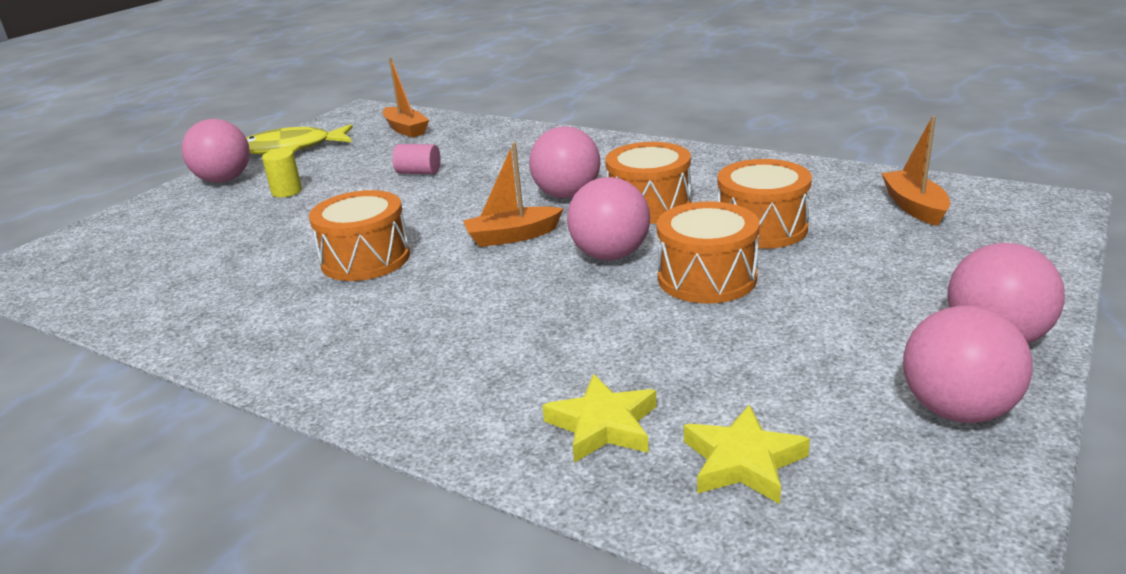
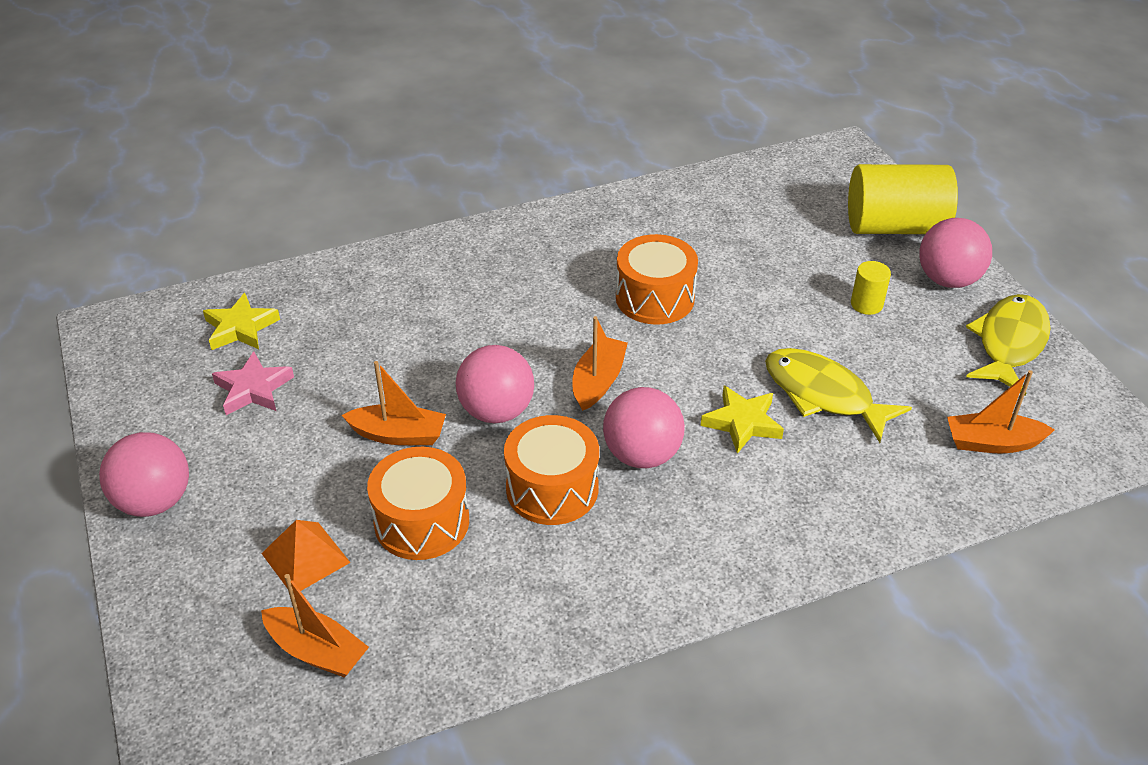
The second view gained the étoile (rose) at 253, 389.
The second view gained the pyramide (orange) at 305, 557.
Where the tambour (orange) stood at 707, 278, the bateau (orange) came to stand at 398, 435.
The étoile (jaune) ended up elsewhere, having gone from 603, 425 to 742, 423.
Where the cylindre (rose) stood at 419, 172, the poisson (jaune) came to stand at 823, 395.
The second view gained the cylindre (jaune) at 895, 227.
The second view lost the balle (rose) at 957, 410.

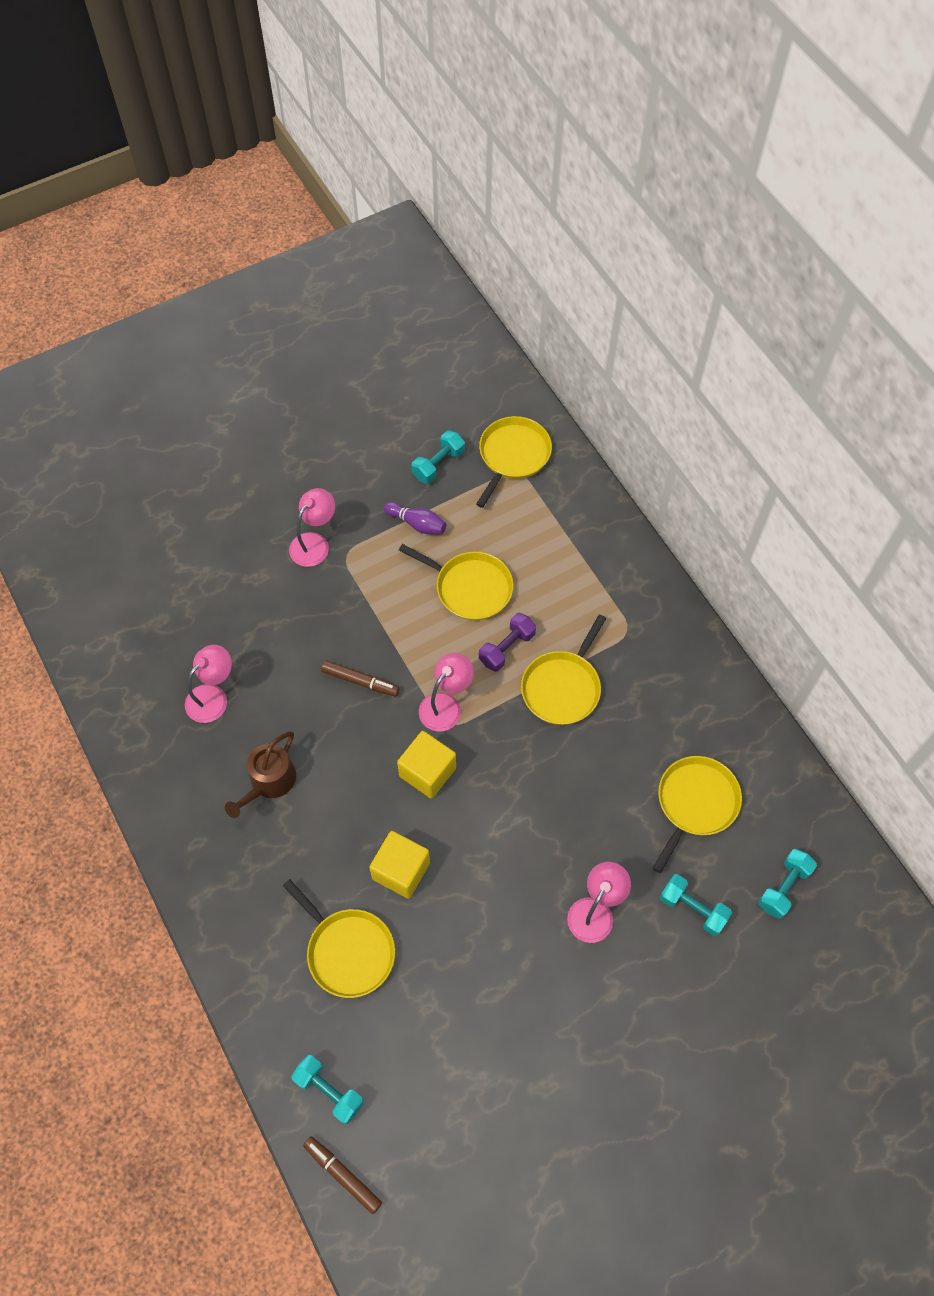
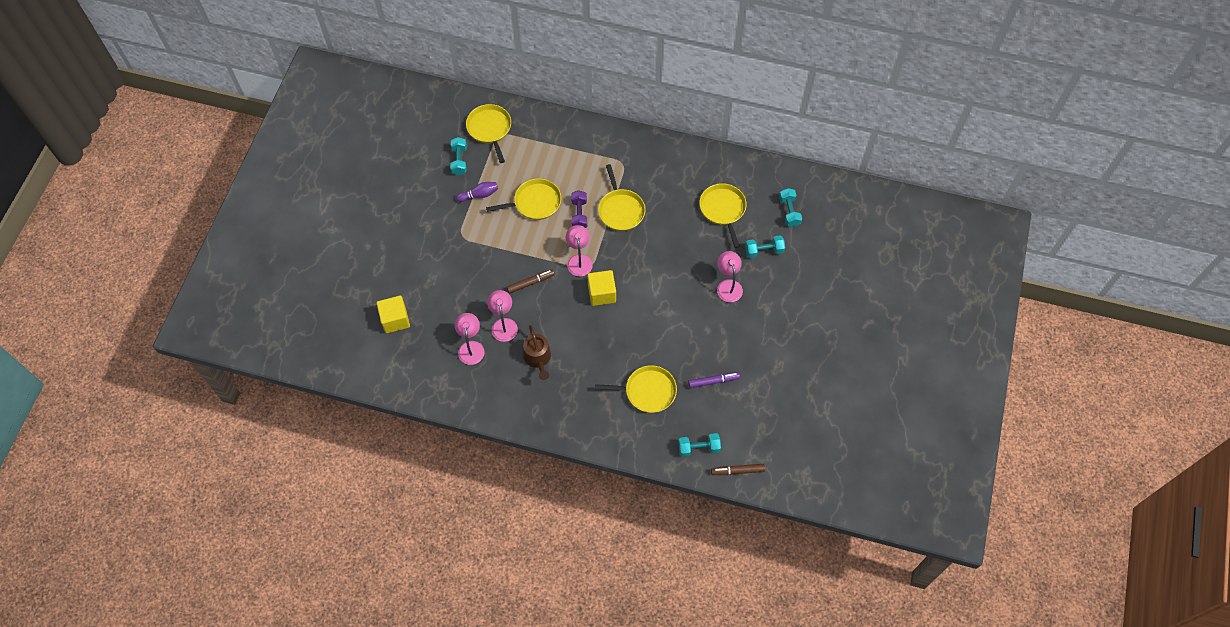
The cube (jaune) ended up elsewhere, having gone from 401, 871 to 395, 320.
The lampe (rose) ended up elsewhere, having gone from 314, 543 to 503, 324.
The second view gained the feutre (violet) at 713, 381.

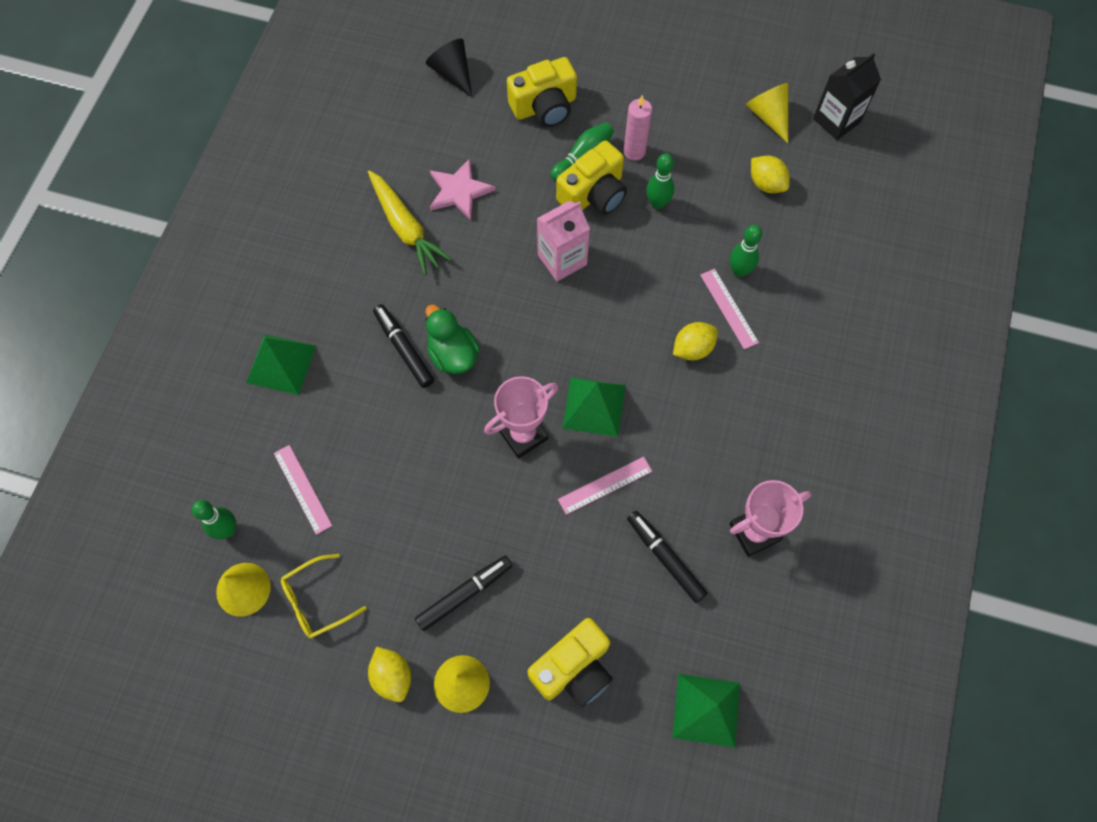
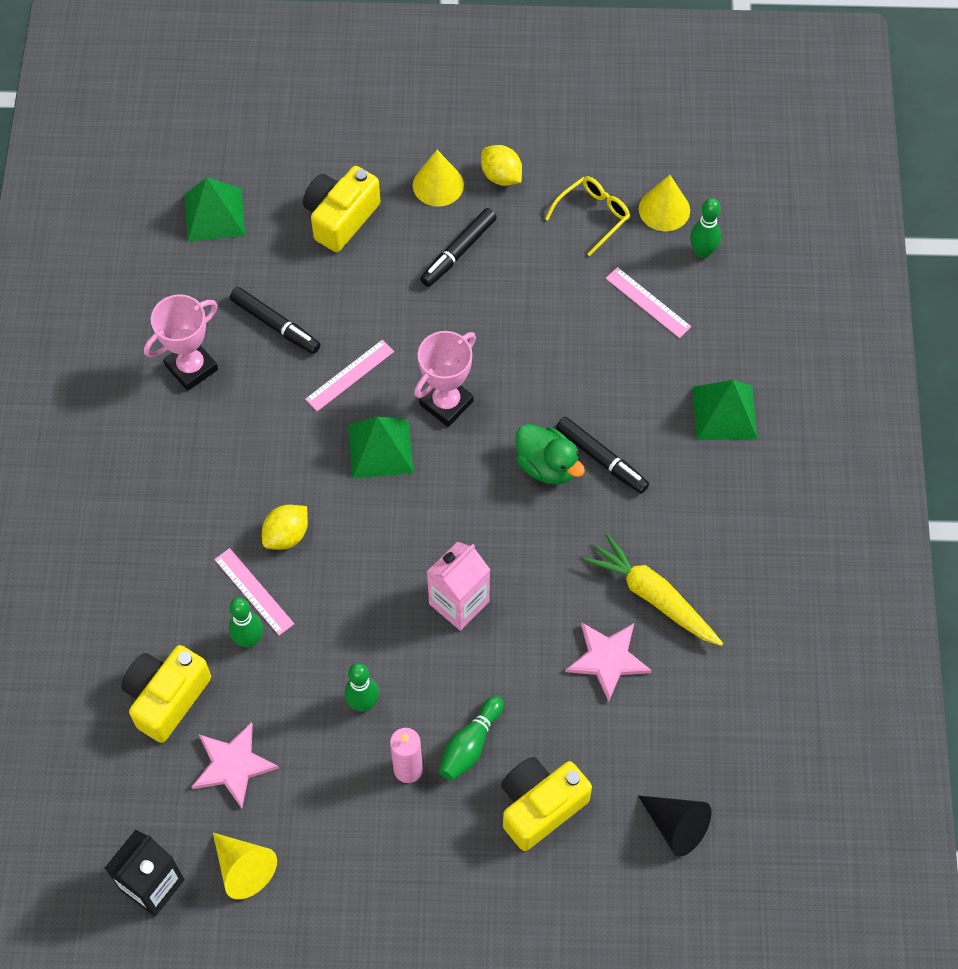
The appareil photo (jaune) ended up elsewhere, having gone from 594, 194 to 167, 698.
Where the citron (jaune) stood at 766, 184, the étoile (rose) came to stand at 233, 765.

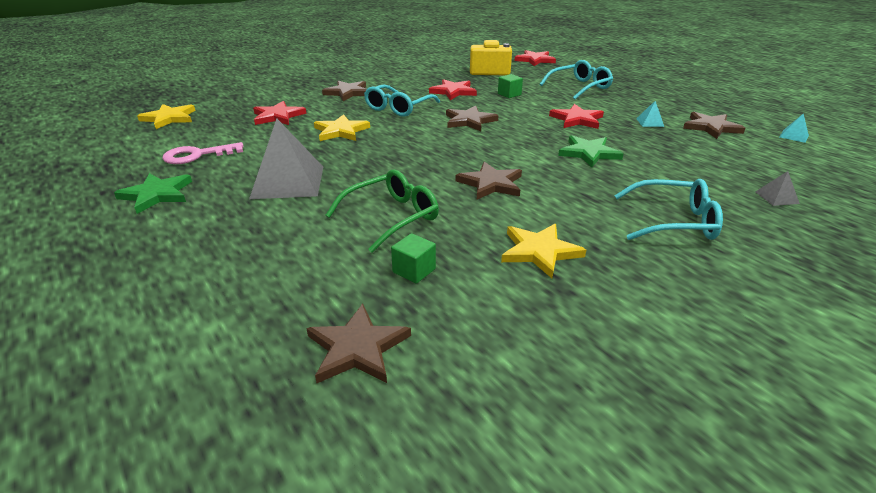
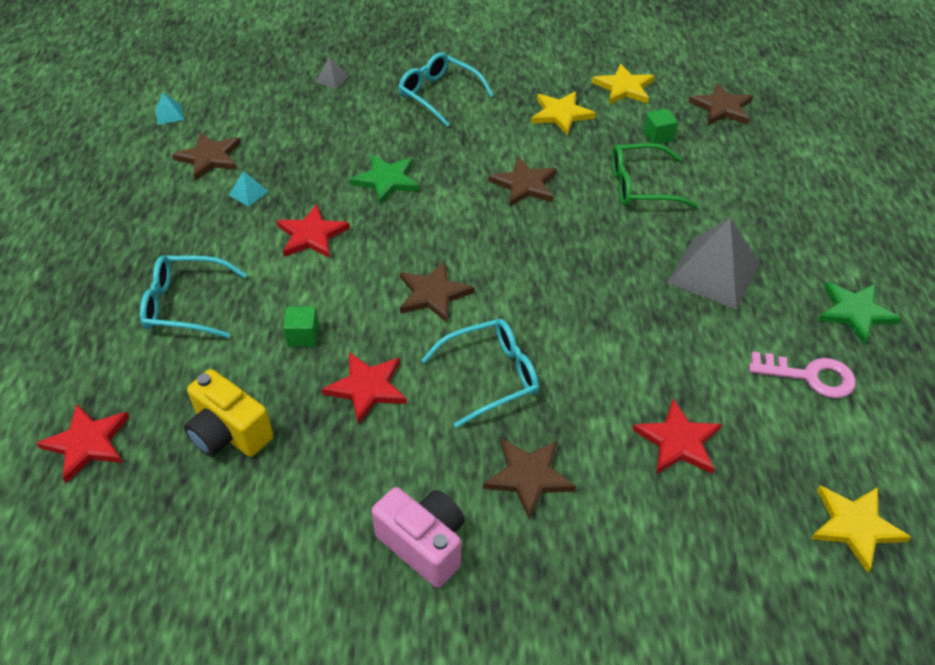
The second view gained the appareil photo (rose) at 424, 544.
The étoile (jaune) ended up elsewhere, having gone from 341, 131 to 624, 88.

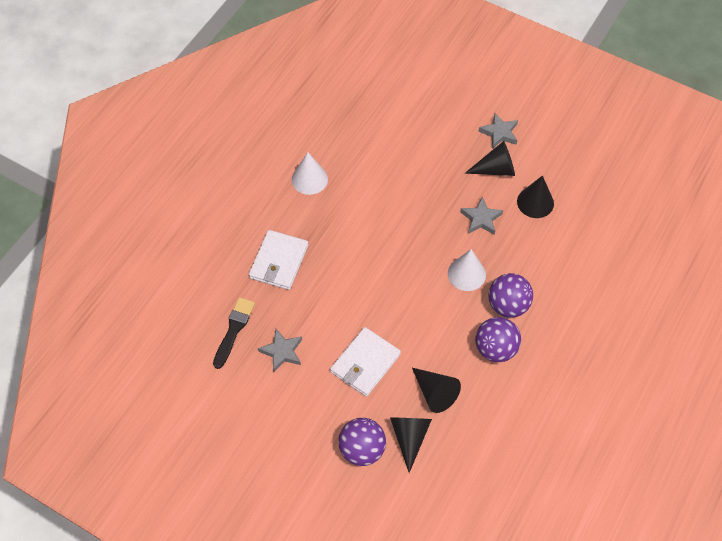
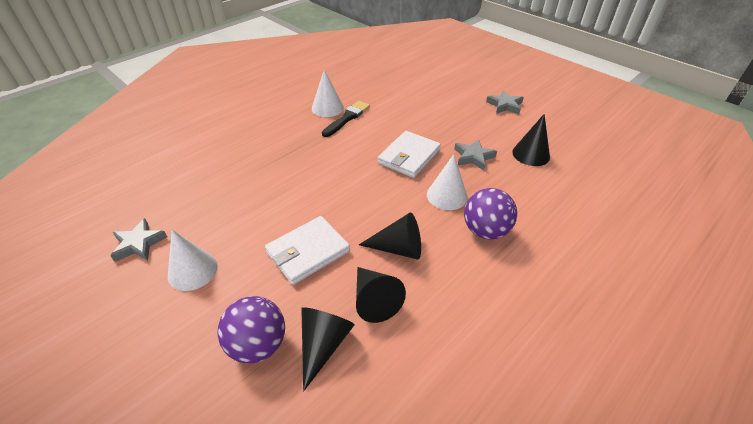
The étoile (gris) ended up elsewhere, having gone from 282, 352 to 139, 244.
The second view gained the cône (blanc) at 192, 270.
The pinceau (noir) ended up elsewhere, having gone from 234, 330 to 347, 118.
The cône (noir) ended up elsewhere, having gone from 495, 169 to 398, 248.
The portefeuille (blanc) ended up elsewhere, having gone from 279, 262 to 409, 156.
The second view lost the balle (violet) at 495, 349.

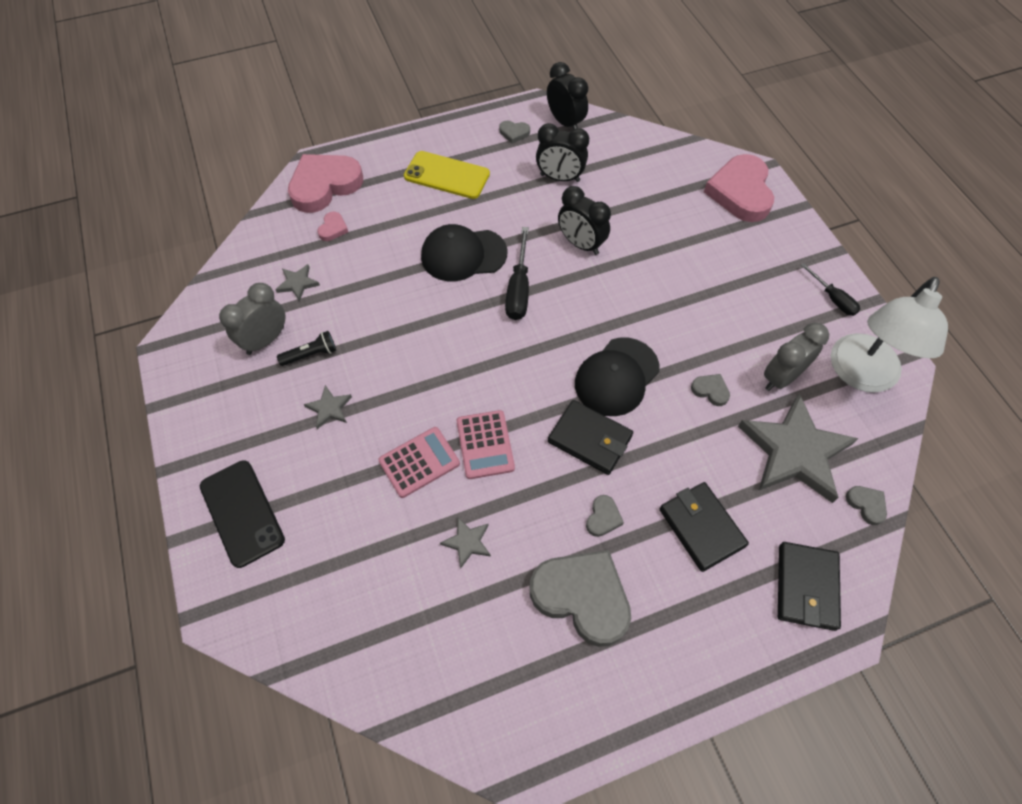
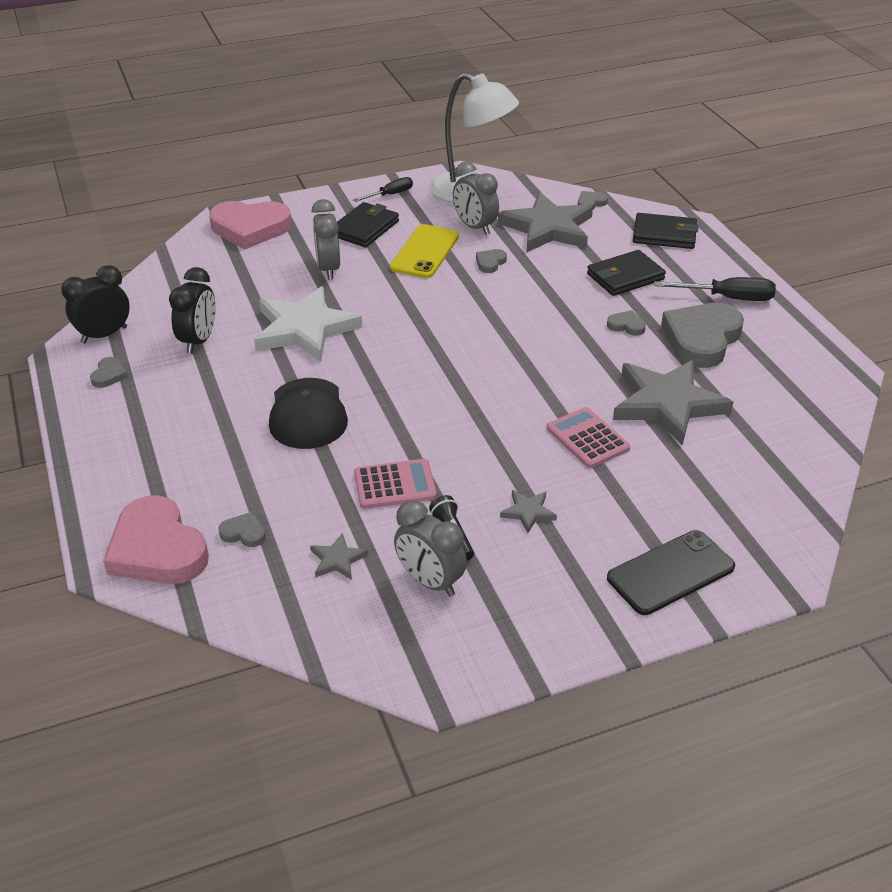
What was the cœur (rose) at 333, 228 turned into the cœur (gris) at 244, 533.
Where the réveil (noir) stood at 581, 244, the étoile (blanc) came to stand at 304, 329.
The second view gained the réveil (gris) at 328, 269.
The portefeuille (noir) ended up elsewhere, having gone from 589, 439 to 365, 228.
The calculatrice (rose) ended up elsewhere, having gone from 485, 444 to 395, 485.
The téléphone (jaune) ended up elsewhere, having gone from 447, 175 to 425, 252.
The size of the étoile (gris) at 467, 542 changed by a factor of 2.35.
The tournevis (noir) ended up elsewhere, having gone from 519, 289 to 727, 298.
The second view lost the casquette (noir) at 616, 377.

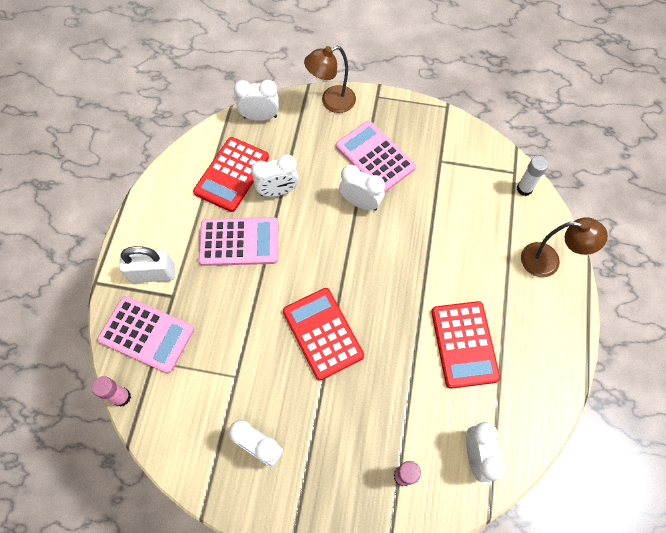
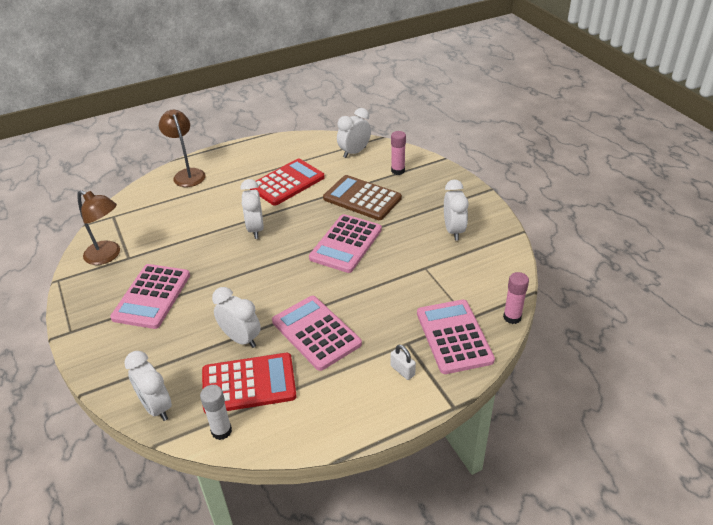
The lampe (marron) ended up elsewhere, having gone from 331, 102 to 108, 256.
The bâton de colle (blanc) ended up elsewhere, having gone from 524, 189 to 221, 431.
The réveil (blanc) ended up elsewhere, having gone from 360, 203 to 255, 229.
What was the calculatrice (rouge) at 322, 333 turned into the calculatrice (rose) at 346, 244.
The second view gained the calculatrice (marron) at 362, 198.
The size of the cadenas (blanc) at 153, 274 changed by a factor of 0.52.

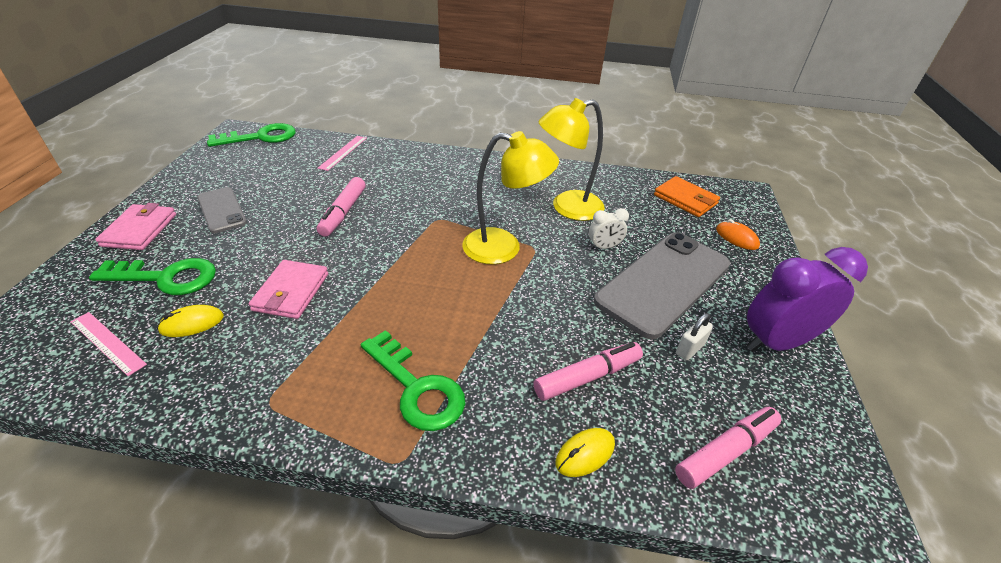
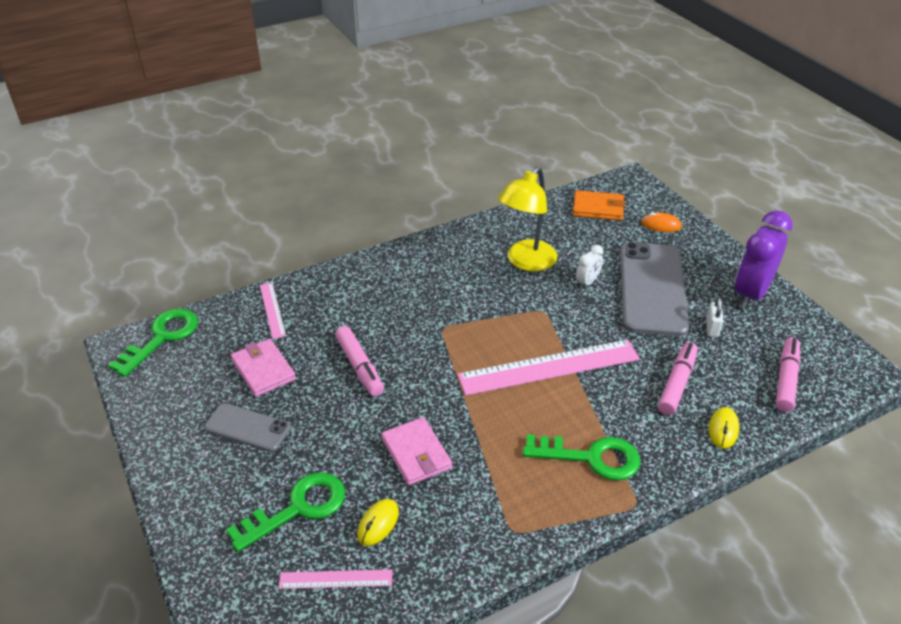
The portefeuille (rose) ended up elsewhere, having gone from 139, 230 to 263, 370.
The second view gained the règle (rose) at 549, 367.
The second view lost the lampe (jaune) at 504, 248.

